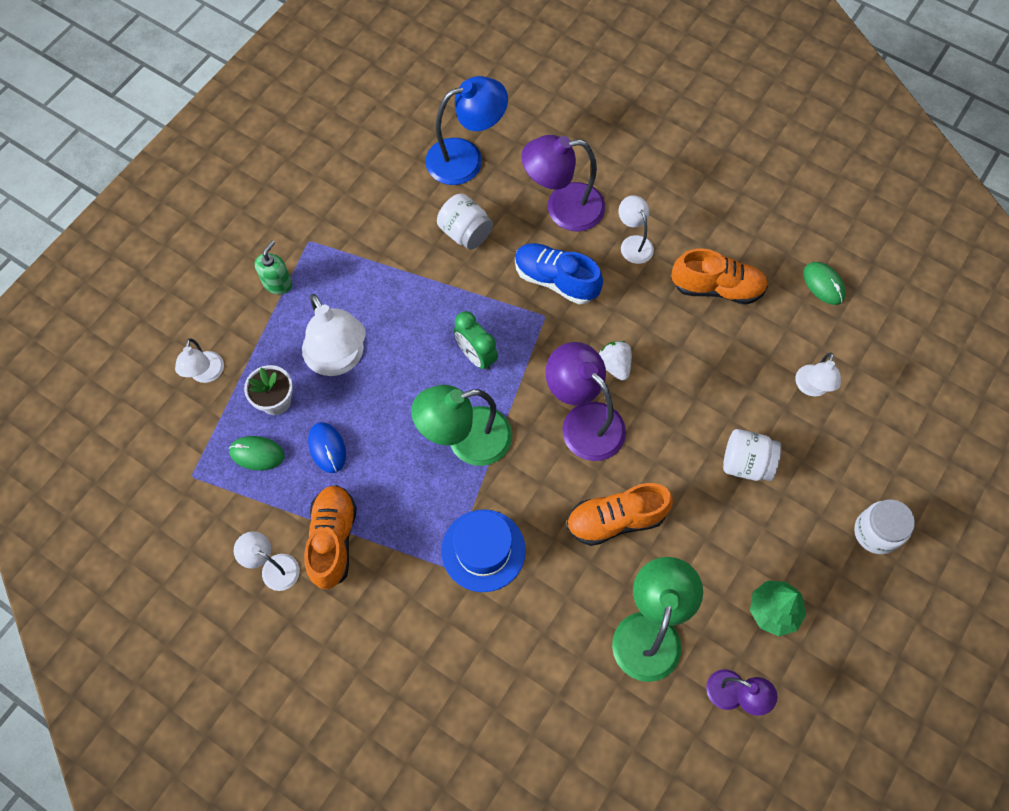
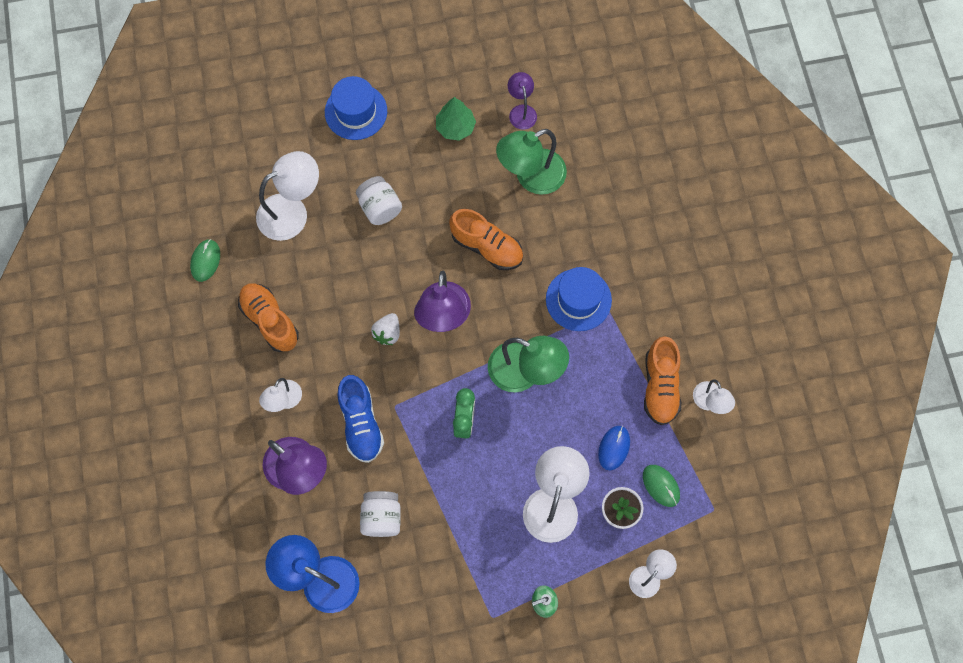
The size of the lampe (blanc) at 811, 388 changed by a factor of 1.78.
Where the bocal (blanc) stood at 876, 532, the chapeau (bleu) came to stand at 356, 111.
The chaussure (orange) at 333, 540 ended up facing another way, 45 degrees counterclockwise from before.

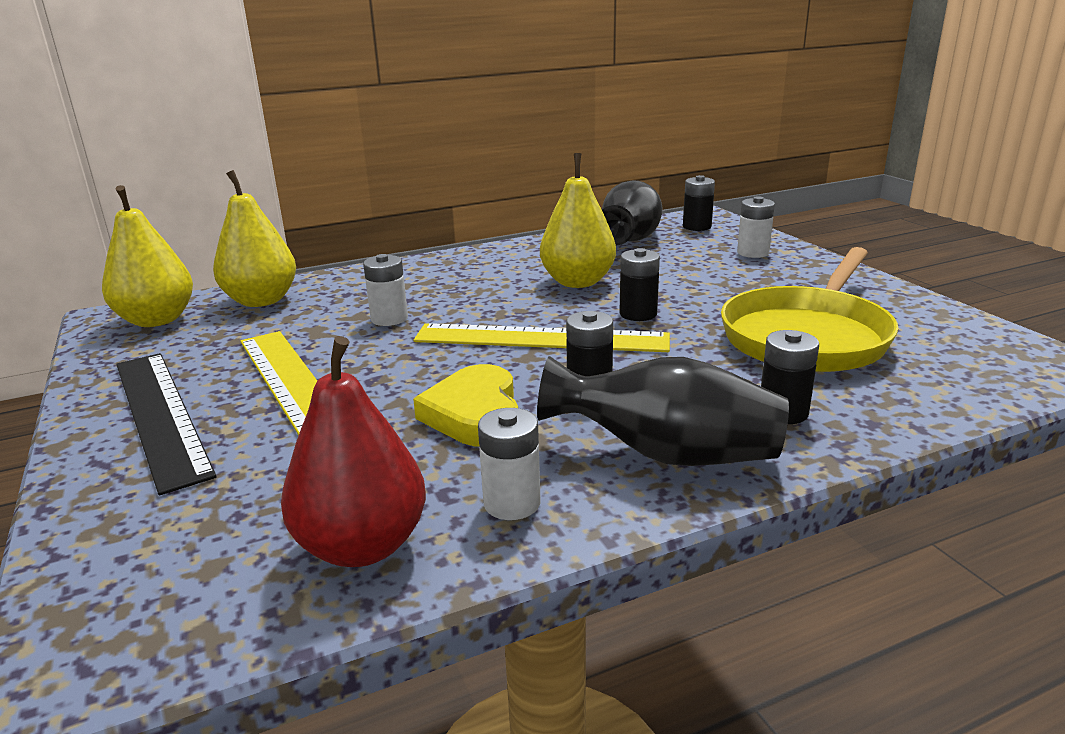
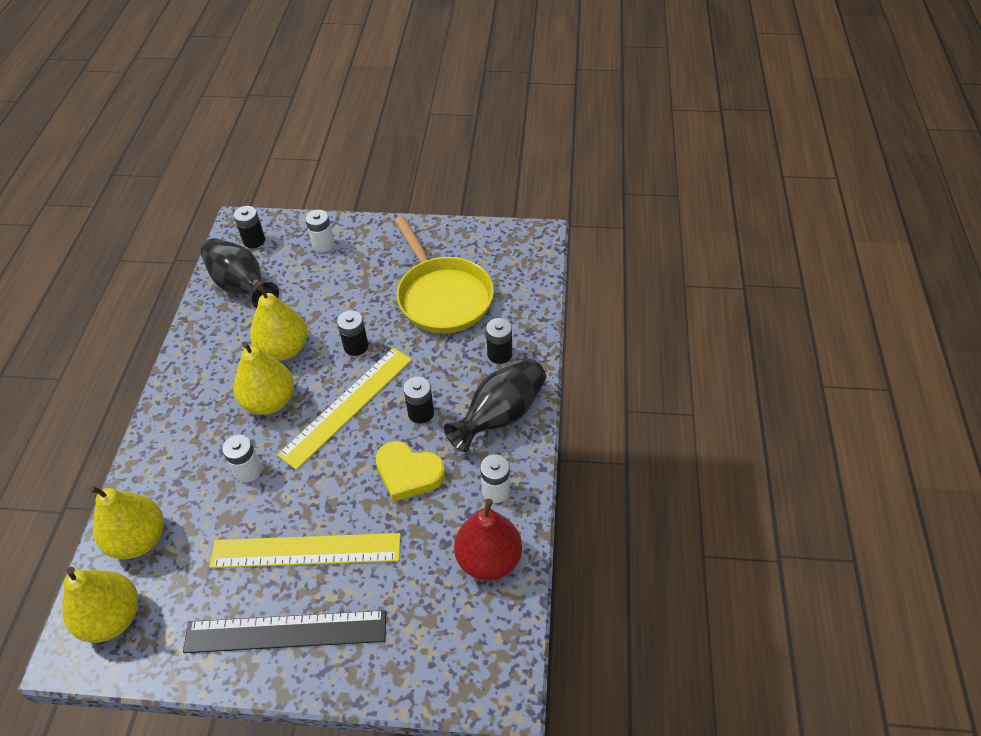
The second view gained the poire (jaune) at 269, 401.

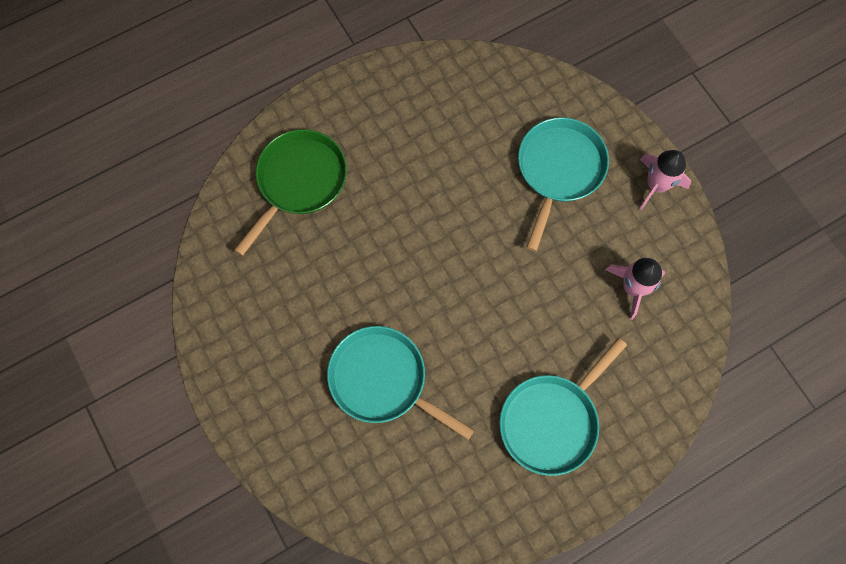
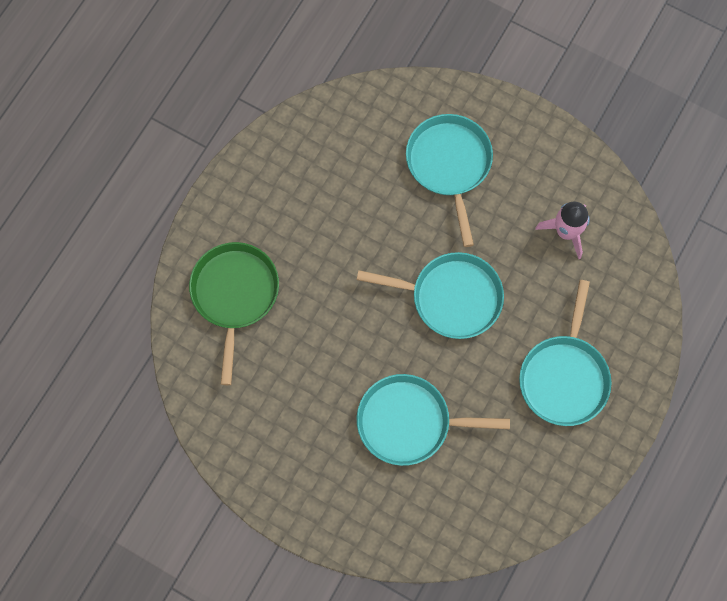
The second view gained the poêle (turquoise) at 451, 297.
The second view lost the fusée (rose) at 656, 185.

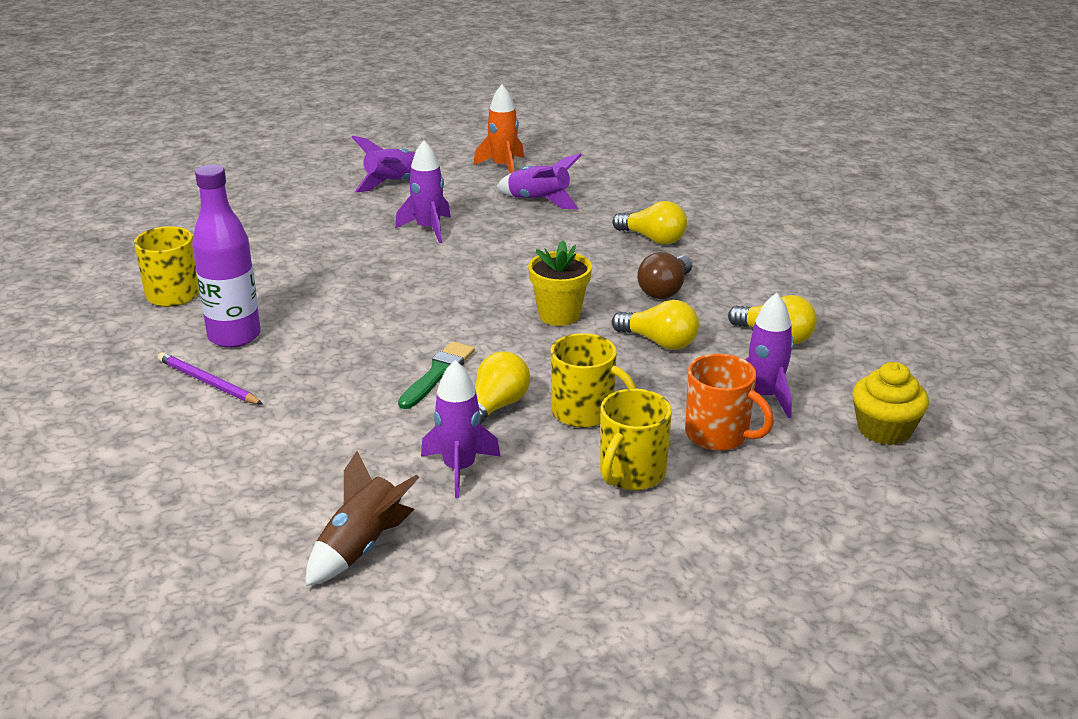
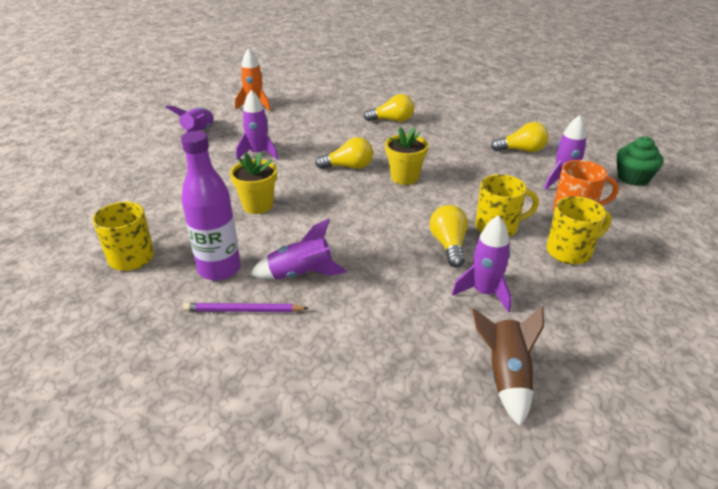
The second view gained the pot de fleurs (jaune) at 257, 205.
The fusée (violet) ended up elsewhere, having gone from 539, 201 to 300, 274.
The ampoule (jaune) ended up elsewhere, having gone from 659, 342 to 348, 167.
The tasse (jaune) at 631, 474 ended up facing another way, 105 degrees counterclockwise from before.
What was the muffin (jaune) at 884, 430 turned into the muffin (vert) at 633, 178.
The second view lost the pinceau (vert) at 438, 374.
The second view lost the ampoule (marron) at 665, 290.

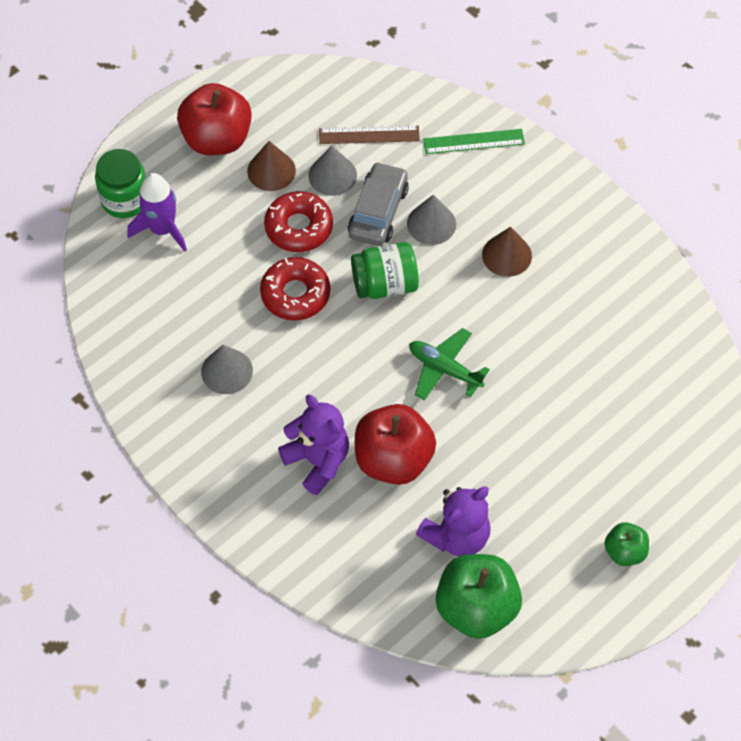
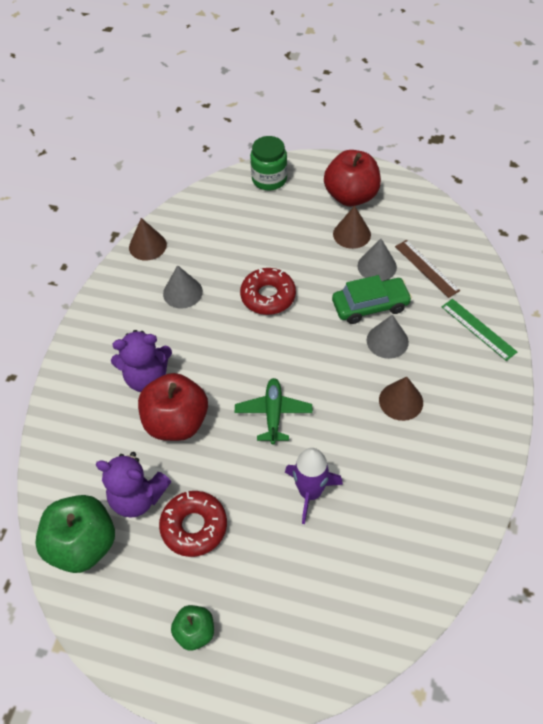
The ours en peluche (violet) at 317, 461 ended up facing another way, 60 degrees clockwise from before.
The second view gained the cône (marron) at 147, 246.
The beignet (rouge) ended up elsewhere, having gone from 299, 227 to 194, 526.
The fusée (violet) ended up elsewhere, having gone from 162, 229 to 310, 492.
What was the voiture (gris) at 378, 212 turned into the voiture (vert) at 370, 306.
The second view lost the bocal (vert) at 385, 284.

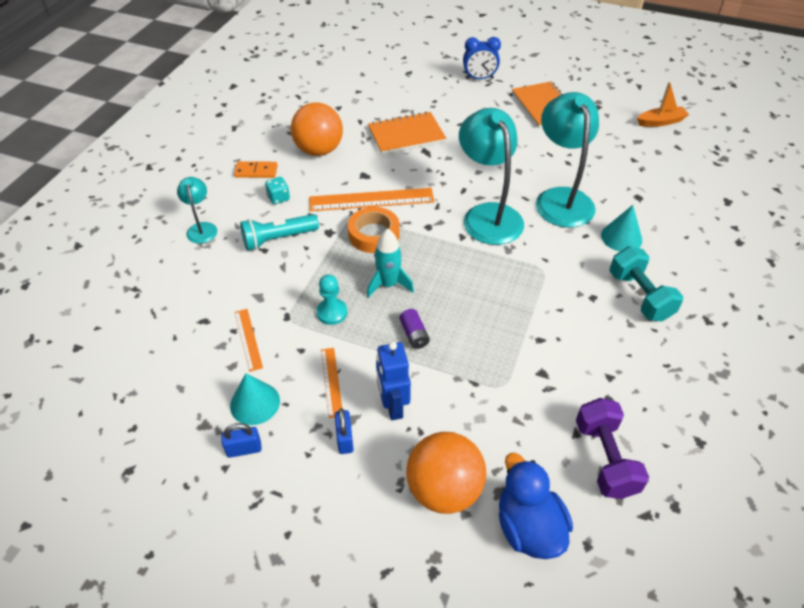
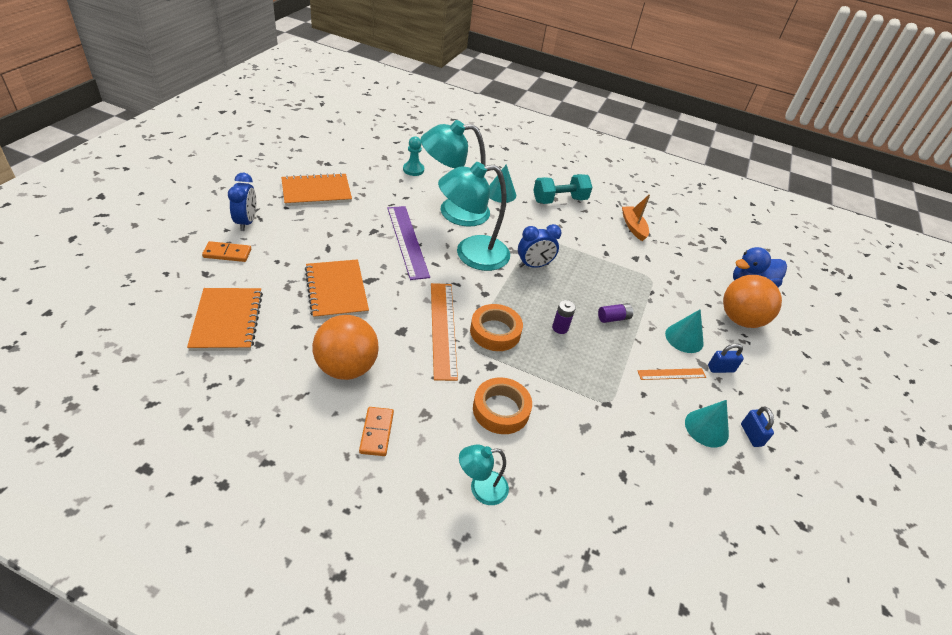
The second view gained the carnet (orange) at 227, 321.
The second view gained the domino (orange) at 227, 253.
The second view gained the règle (violet) at 407, 241.
The pion (turquoise) ended up elsewhere, having gone from 332, 312 to 413, 170.
Where the lampe de poche (turquoise) stood at 278, 239, the ruban adhésif (orange) came to stand at 501, 410.
The second view gained the réveil (bleu) at 534, 265.
Where the fusée (turquoise) stood at 388, 284, the pile (violet) came to stand at 560, 328.
The bateau (orange) ended up elsewhere, having gone from 661, 122 to 633, 227.
Where the robot (bleu) stood at 393, 406, the cône (turquoise) came to stand at 684, 338.
The second view lost the règle (orange) at 248, 339.
The second view lost the dé (turquoise) at 278, 198.
The second view lost the haltère (violet) at 605, 458.

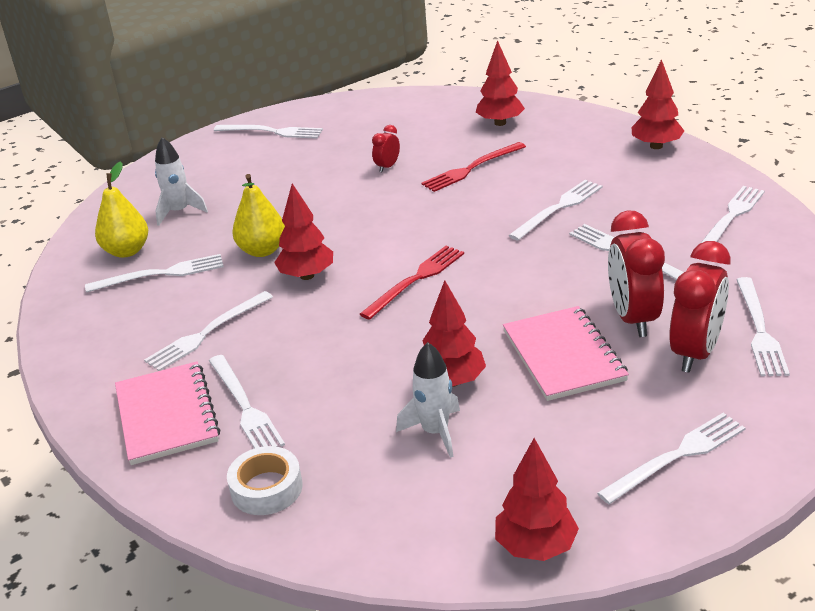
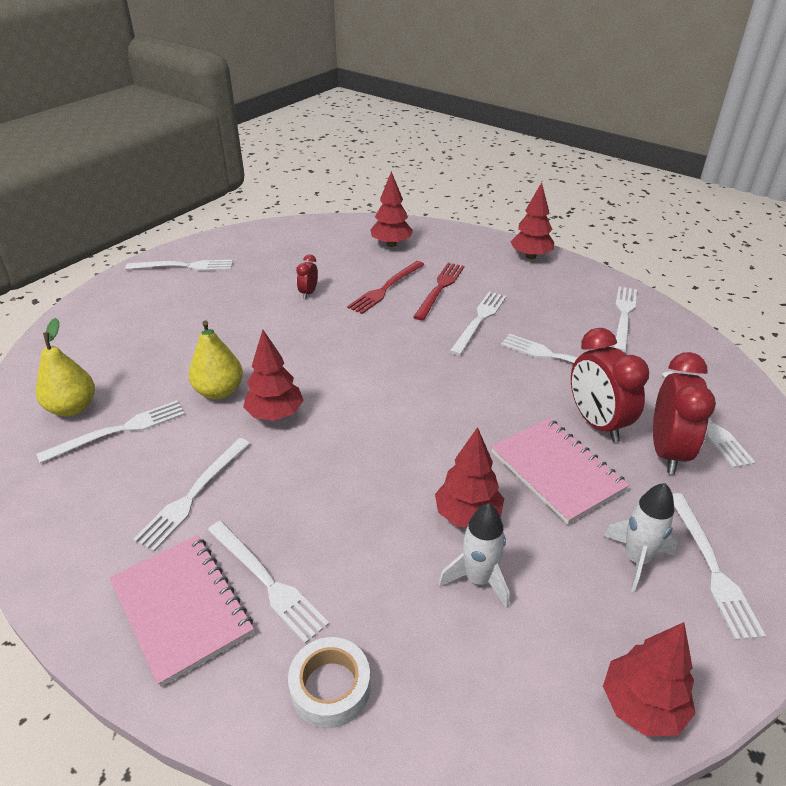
The fourchette (rouge) ended up elsewhere, having gone from 416, 280 to 440, 289.
The fusée (blanc) ended up elsewhere, having gone from 179, 212 to 636, 559.
The fourchette (blanc) at 676, 456 ended up facing another way, 135 degrees clockwise from before.

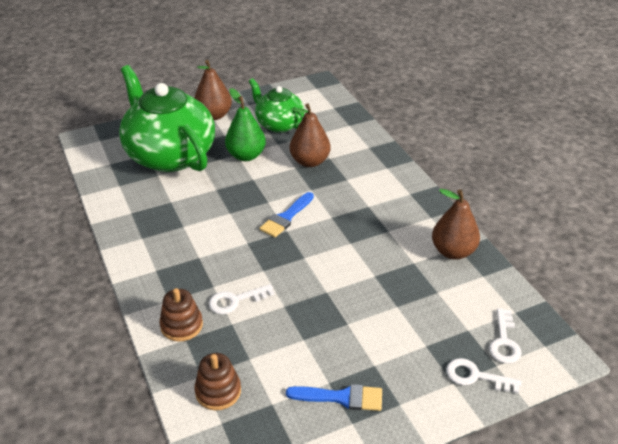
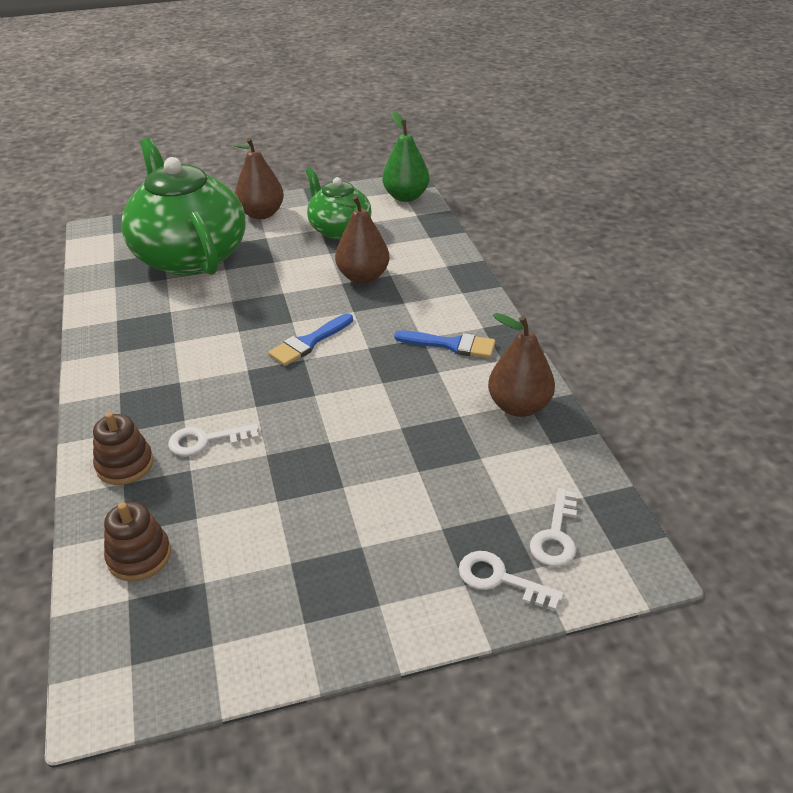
The poire (vert) ended up elsewhere, having gone from 246, 156 to 406, 197.
The pinceau (bleu) ended up elsewhere, having gone from 341, 397 to 451, 345.

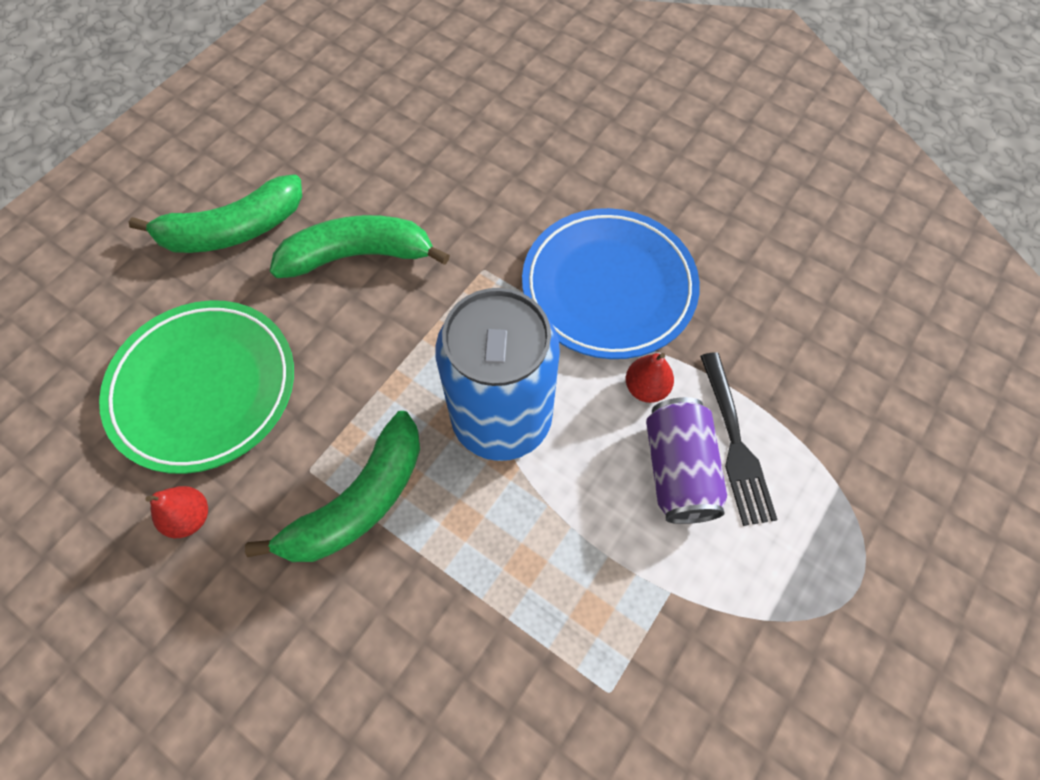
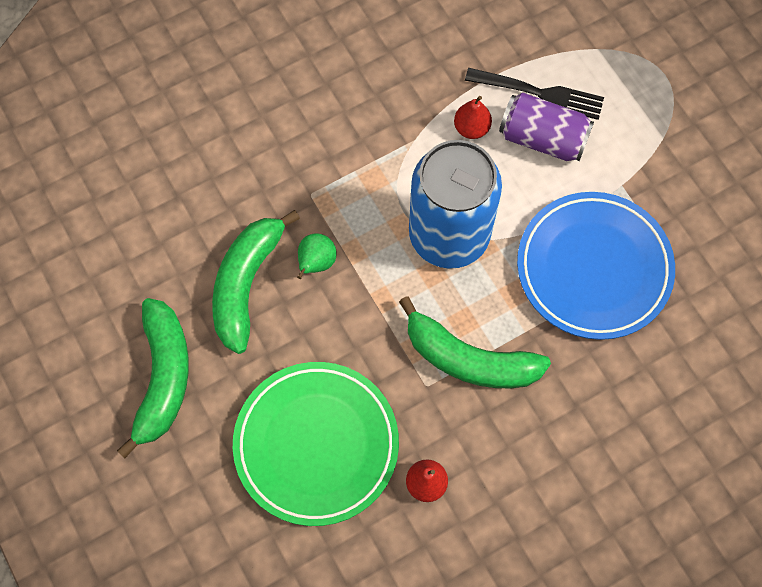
The second view gained the poire (vert) at 316, 263.
The banane (vert) at 358, 502 ended up facing another way, 135 degrees clockwise from before.
The assiette (bleu) ended up elsewhere, having gone from 608, 287 to 593, 268.

